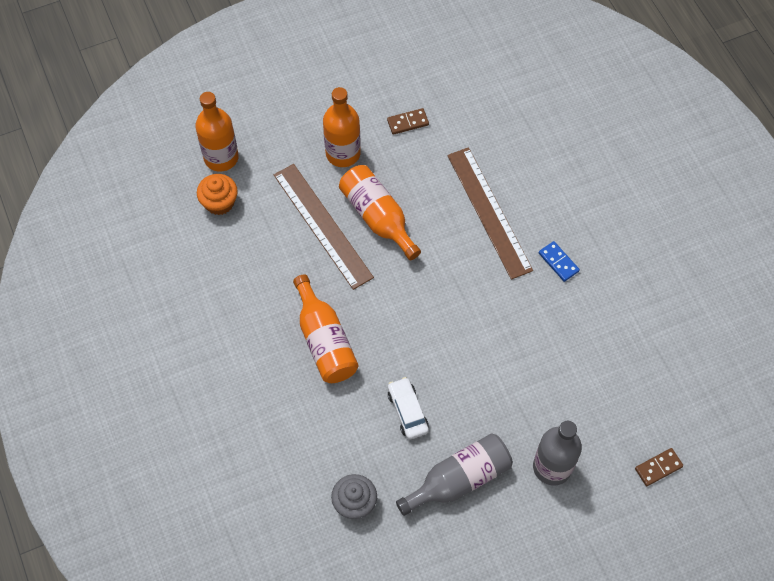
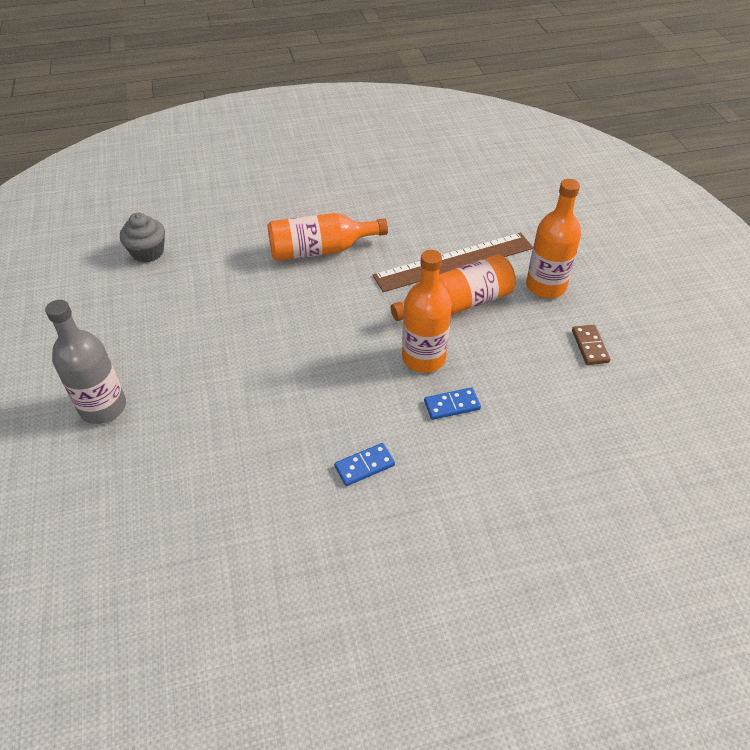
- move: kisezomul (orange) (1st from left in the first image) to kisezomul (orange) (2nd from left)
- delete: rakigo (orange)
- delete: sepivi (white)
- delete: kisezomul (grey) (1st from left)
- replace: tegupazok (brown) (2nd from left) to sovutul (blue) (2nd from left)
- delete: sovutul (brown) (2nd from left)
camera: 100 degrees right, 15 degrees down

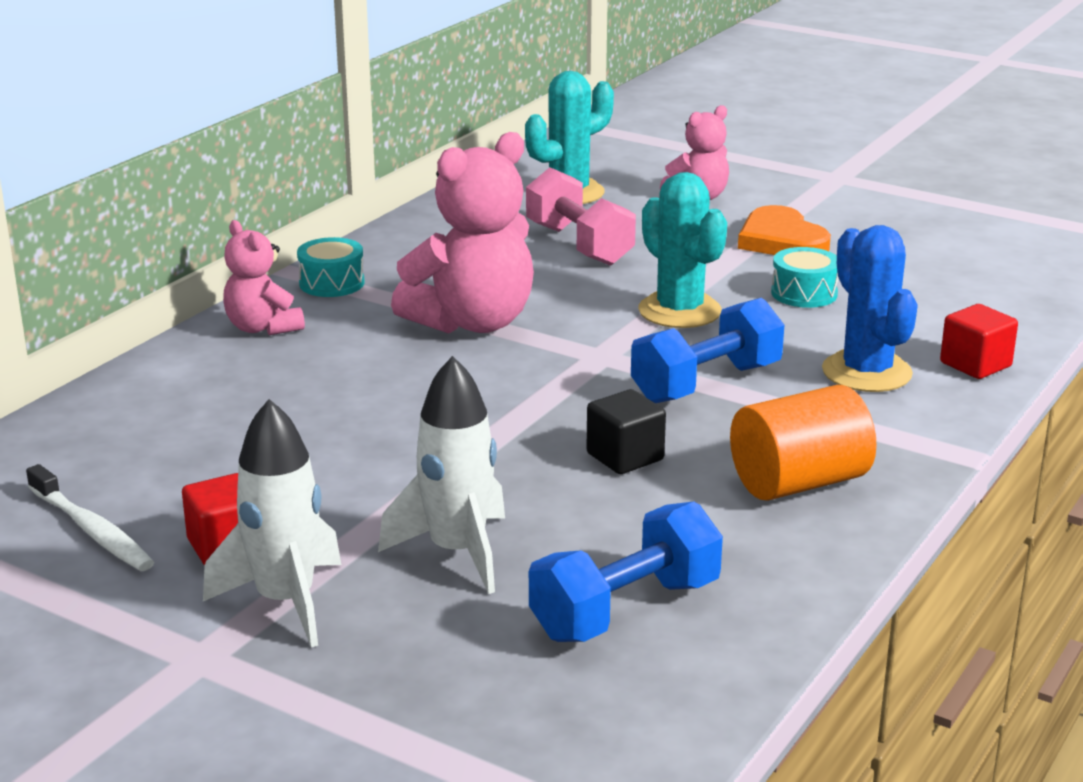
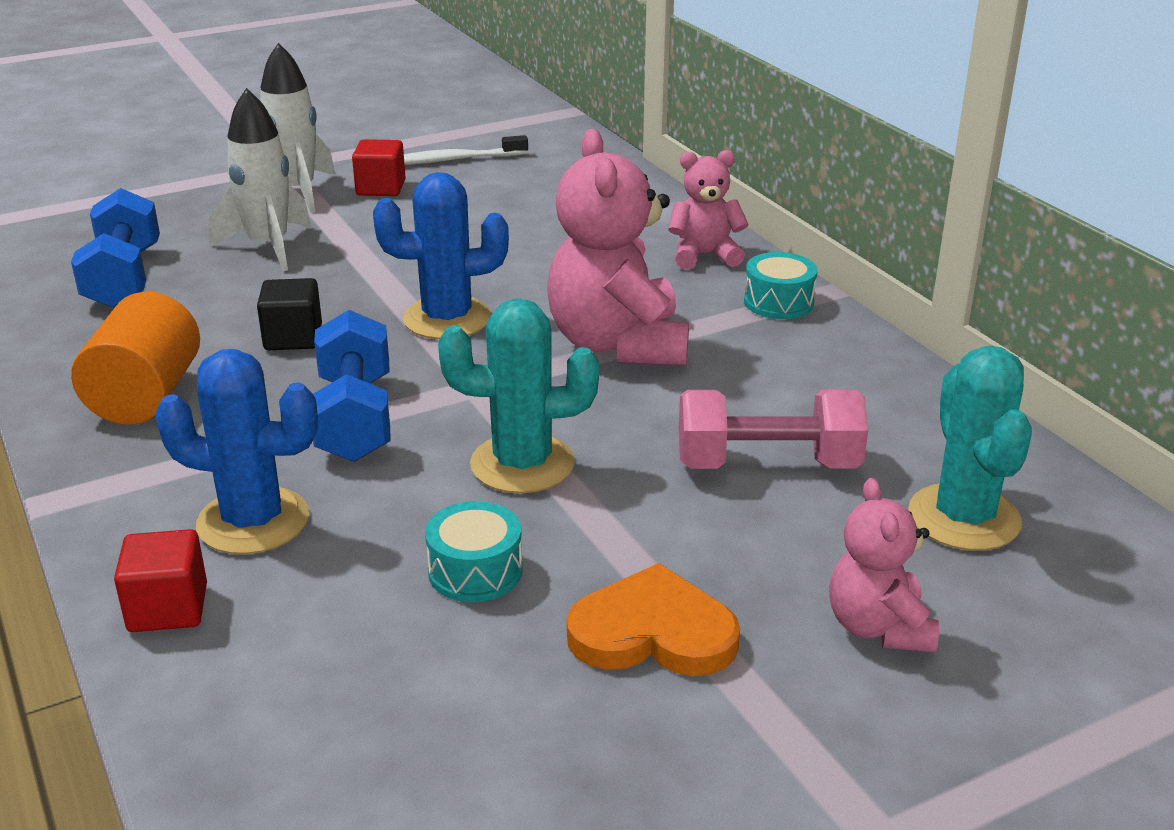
- insert: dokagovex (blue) (2nd from left)
camera: 120 degrees right, 5 degrees up

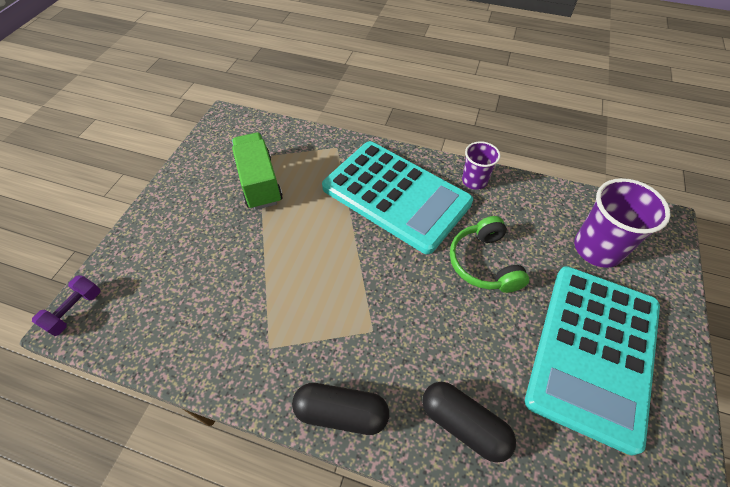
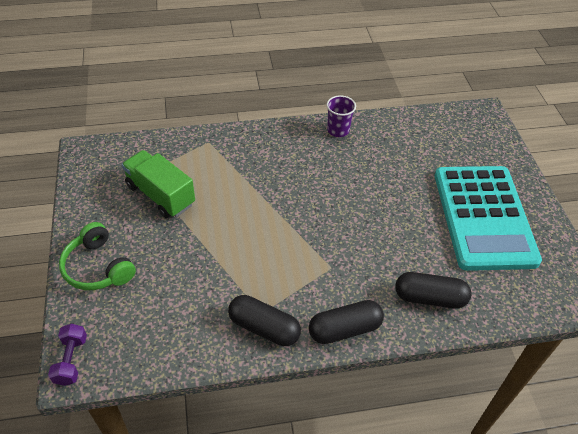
- delete: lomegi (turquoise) (1st from left)
- move: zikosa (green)
- delete: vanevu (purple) (2nd from left)
- insert: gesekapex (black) (1st from left)
camera: 30 degrees left, 5 degrees down

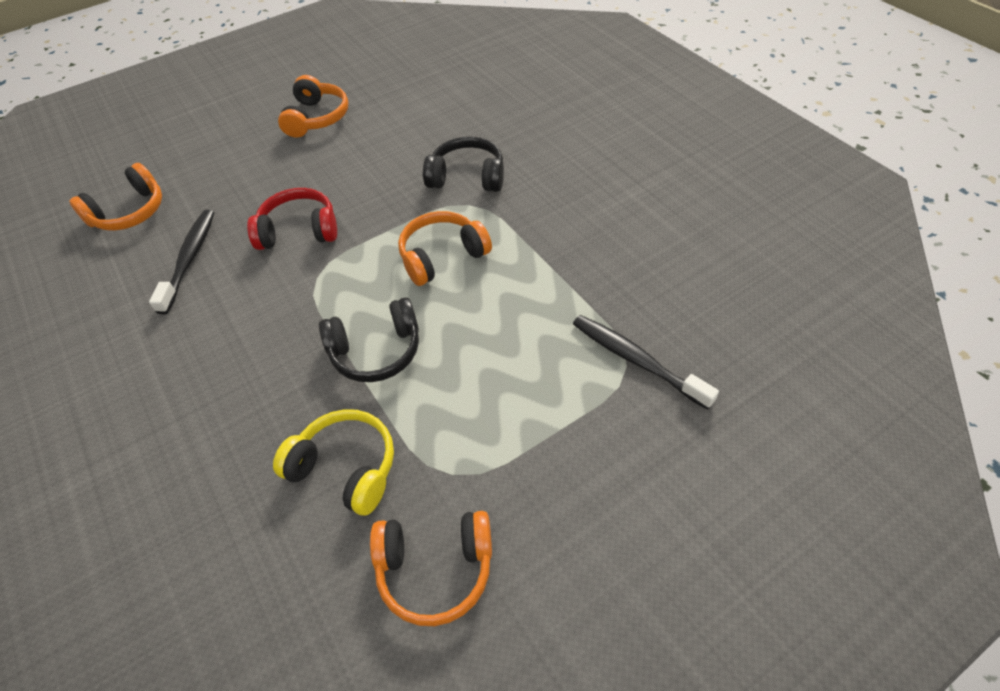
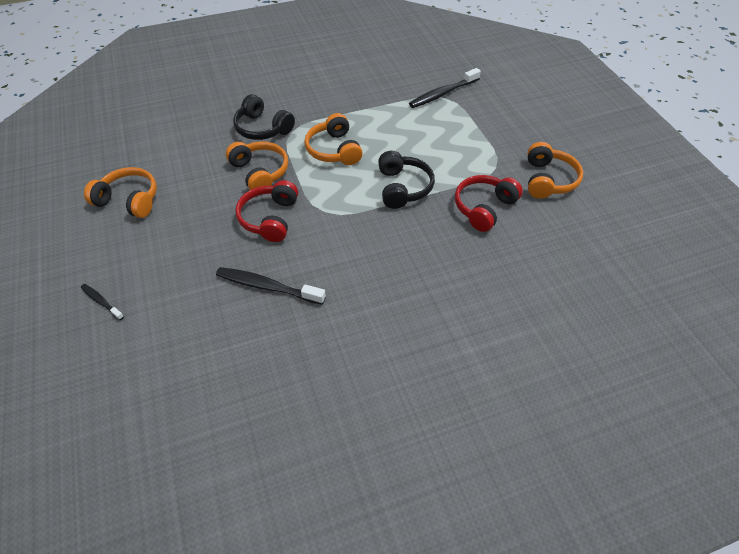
- move: zikosa (orange) (1st from left in the first image) to zikosa (orange) (2nd from left)
- recolor: zikosa (yellow) to zikosa (red) (2nd from left)
- rotate: zikosa (black) (2nd from left in the first image) 75 degrees counterclockwise
- insert: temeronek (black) (1st from left)
camera: 80 degrees left, 0 degrees up

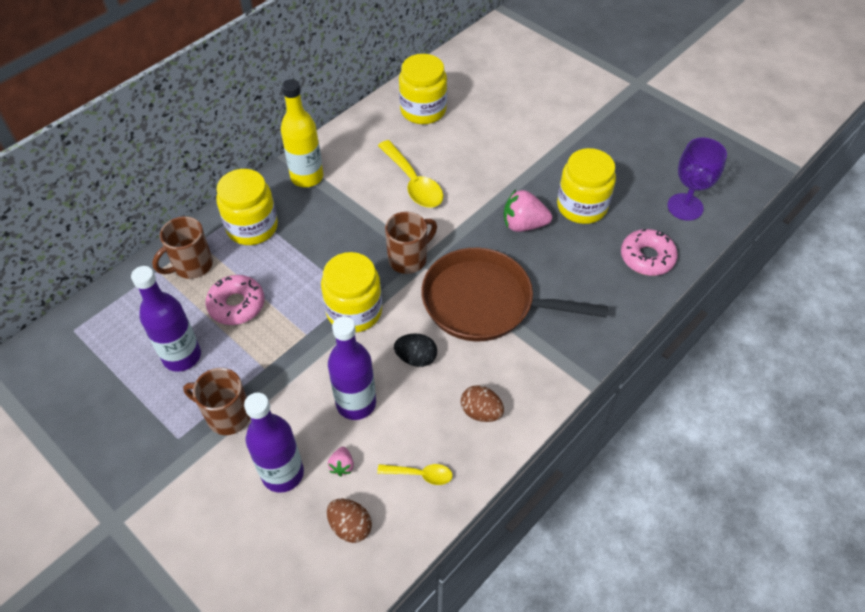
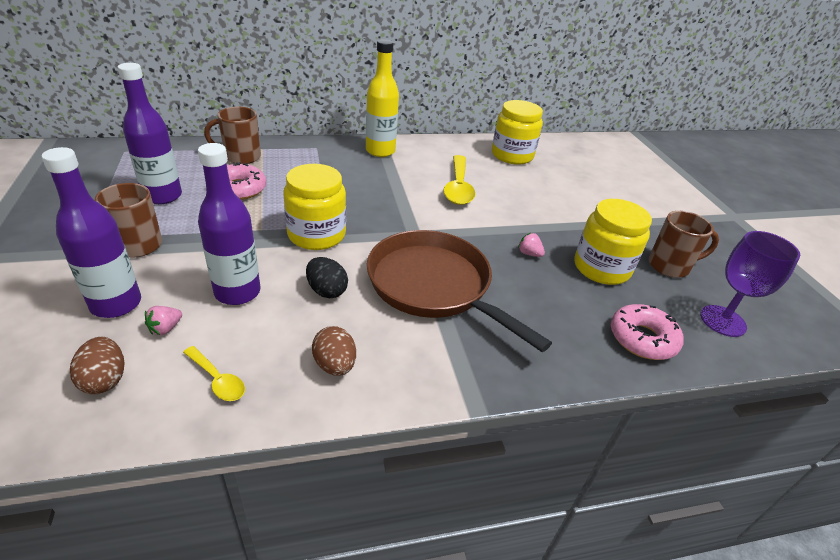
- delete: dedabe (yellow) (1st from left)
- move: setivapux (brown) (3rd from left)
- resize: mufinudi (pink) (2nd from left) x0.51
camera: 30 degrees right, 15 degrees down

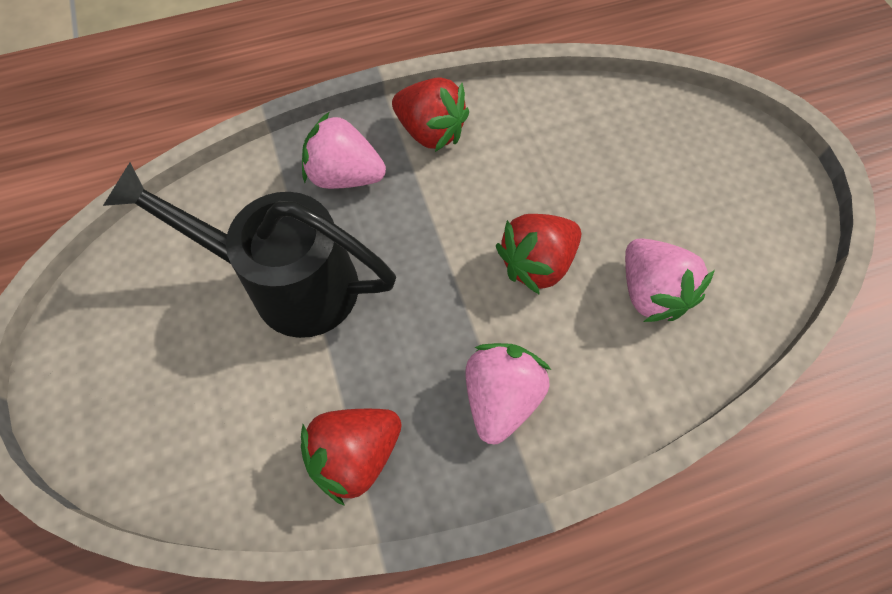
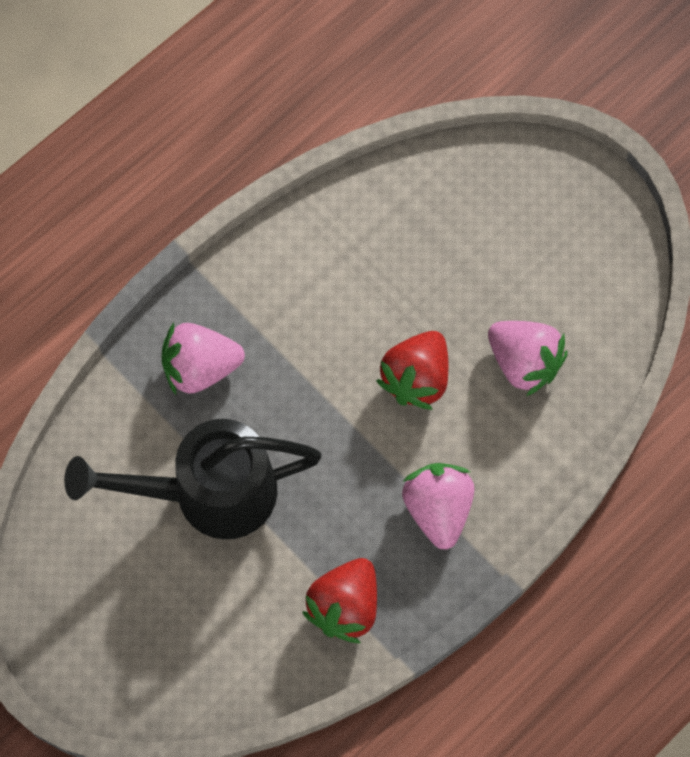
- delete: mufinudi (red) (2nd from left)
camera: 25 degrees left, 5 degrees up

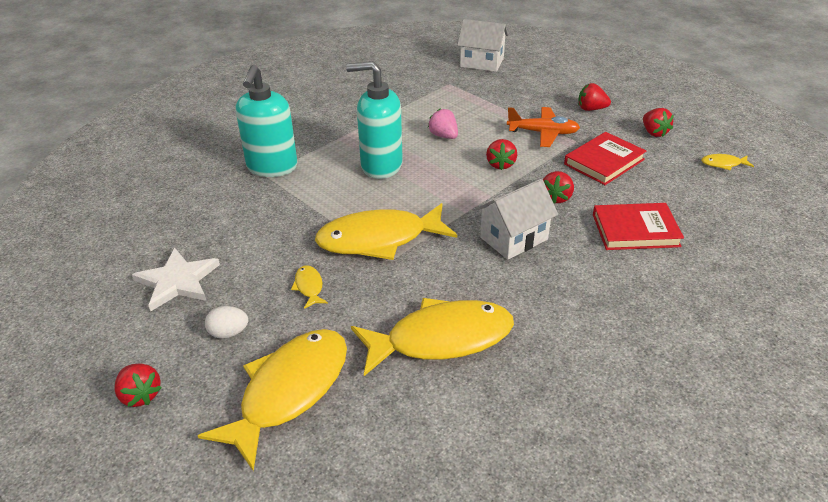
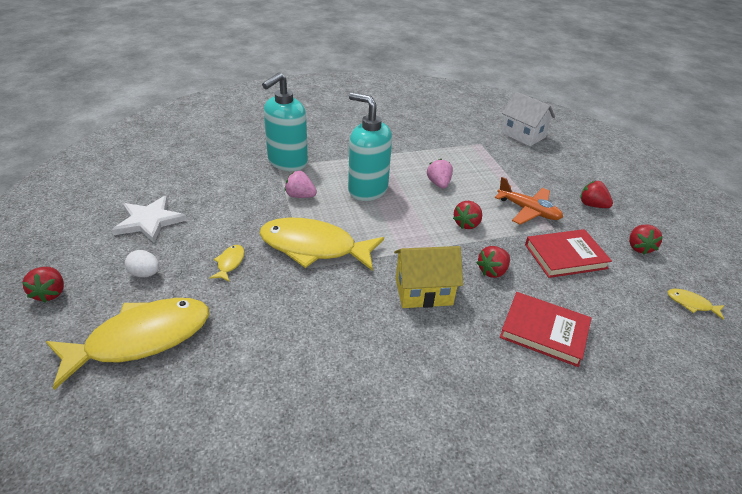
- delete: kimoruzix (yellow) (4th from left)
- recolor: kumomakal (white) (2nd from left) to kumomakal (yellow)
- insert: mufinudi (pink) (1st from left)
camera: 25 degrees right, 0 degrees up

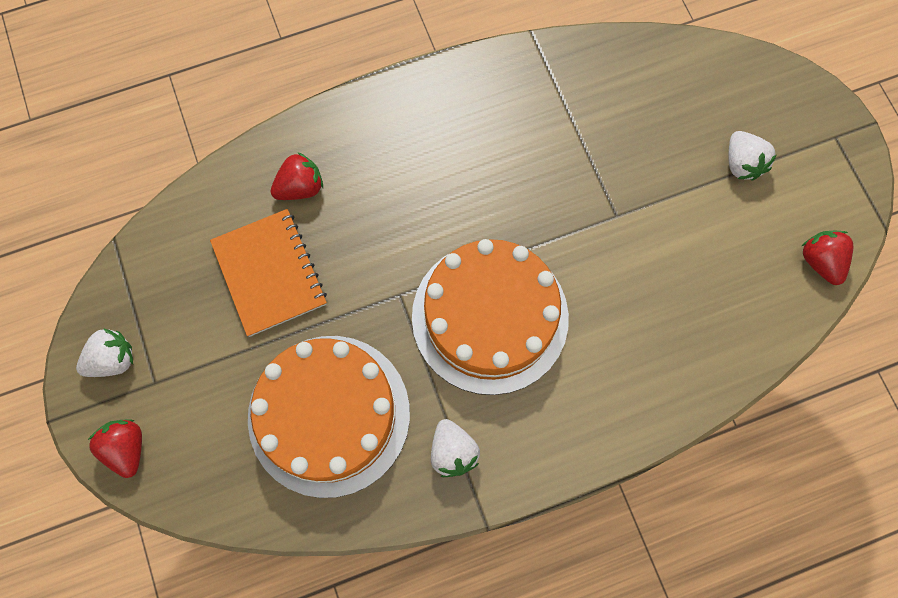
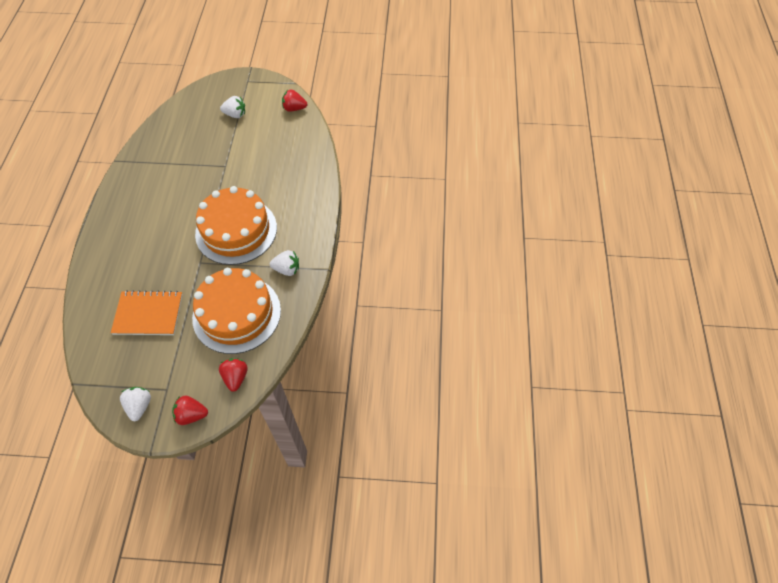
- move: mufinudi (red) (2nd from left)
camera: 65 degrees left, 15 degrees down

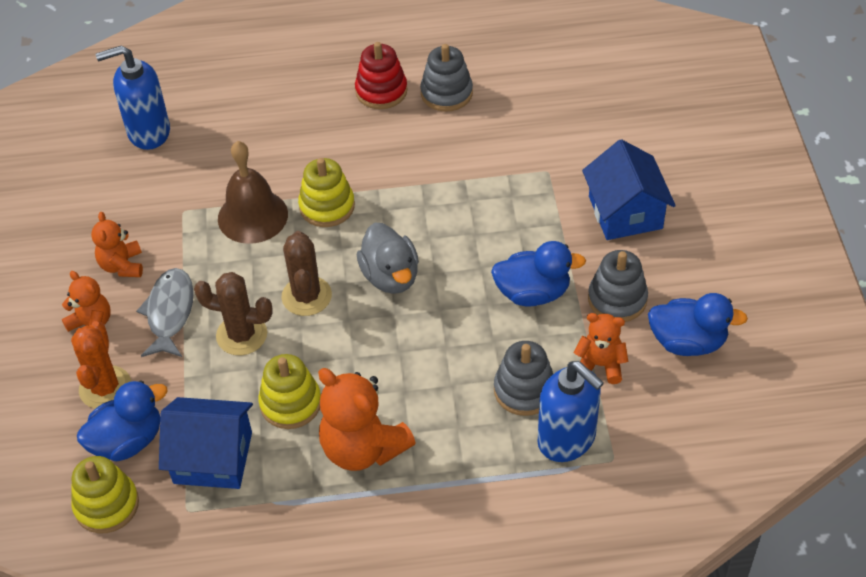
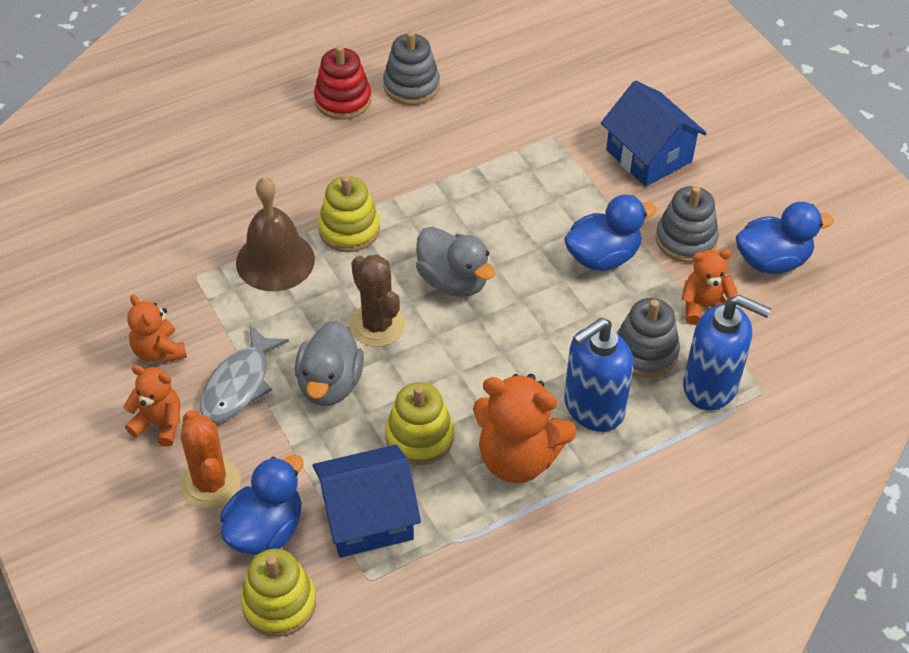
- move: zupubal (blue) (1st from left)
- rotate: kimoruzix (grey) 135 degrees counterclockwise
- replace: dokagovex (brown) (1st from left) to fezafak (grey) (1st from left)
camera: 25 degrees left, 0 degrees up

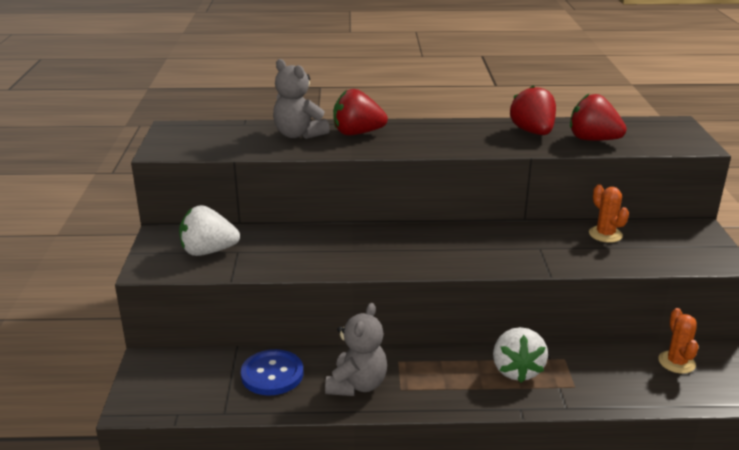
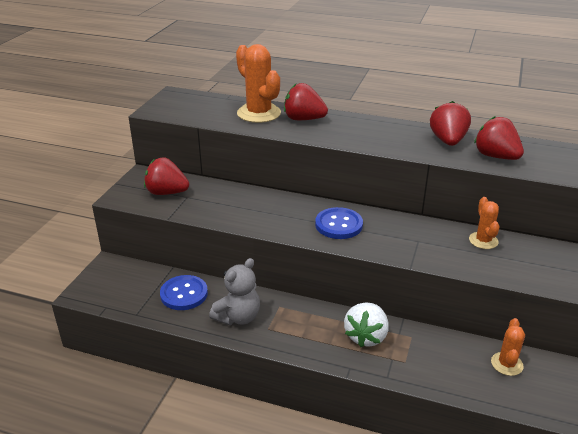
- recolor: mufinudi (white) (1st from left) to mufinudi (red) (1st from left)
- replace: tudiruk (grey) (1st from left) to dokagovex (orange) (1st from left)
- insert: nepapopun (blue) (2nd from left)
camera: 20 degrees right, 5 degrees up

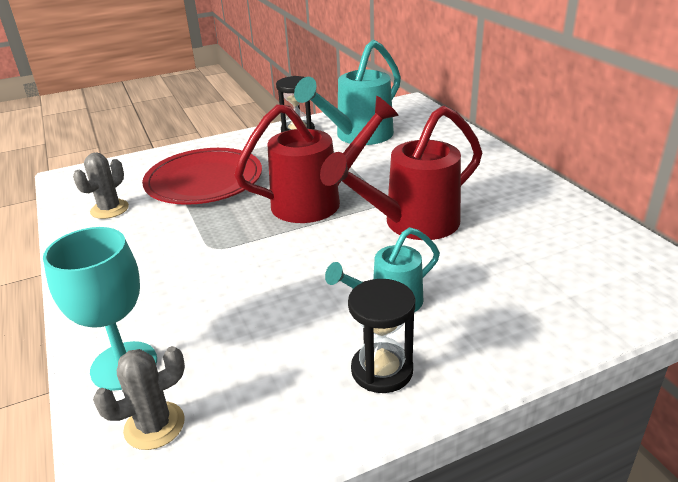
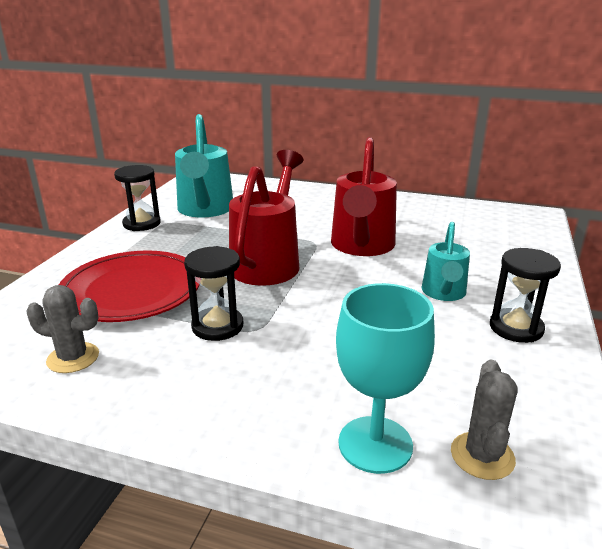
- rotate: dokagovex (grey) (1st from left) 60 degrees counterclockwise
- insert: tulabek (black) (2nd from left)
camera: 50 degrees left, 5 degrees down

